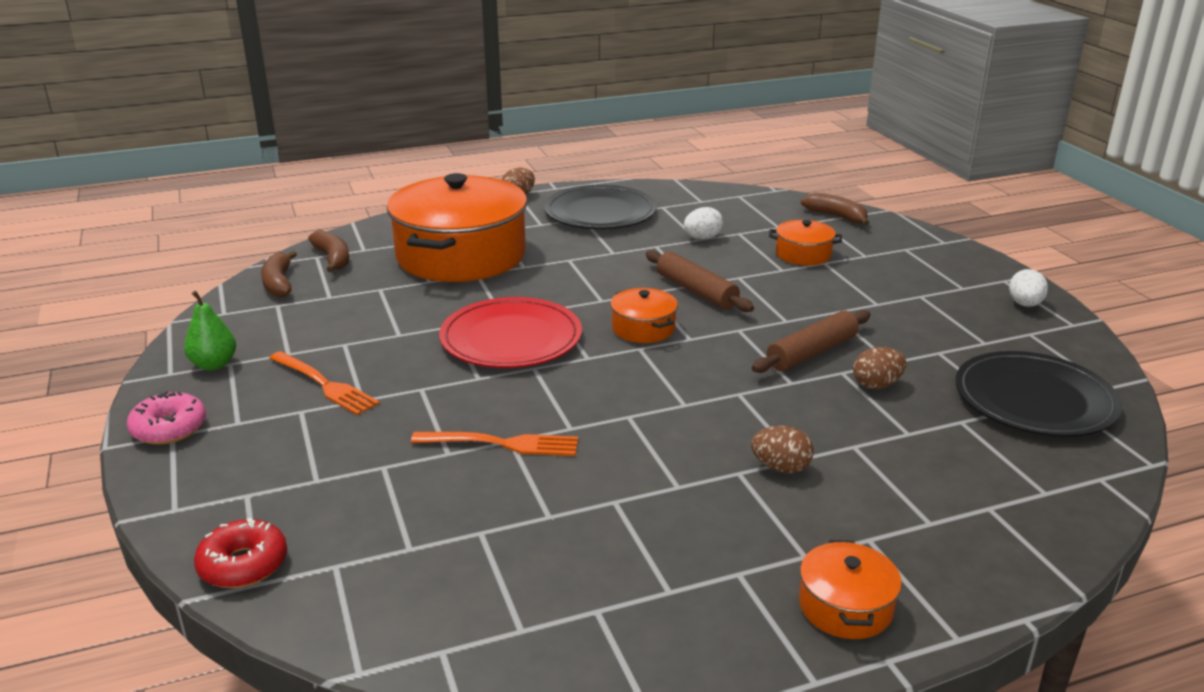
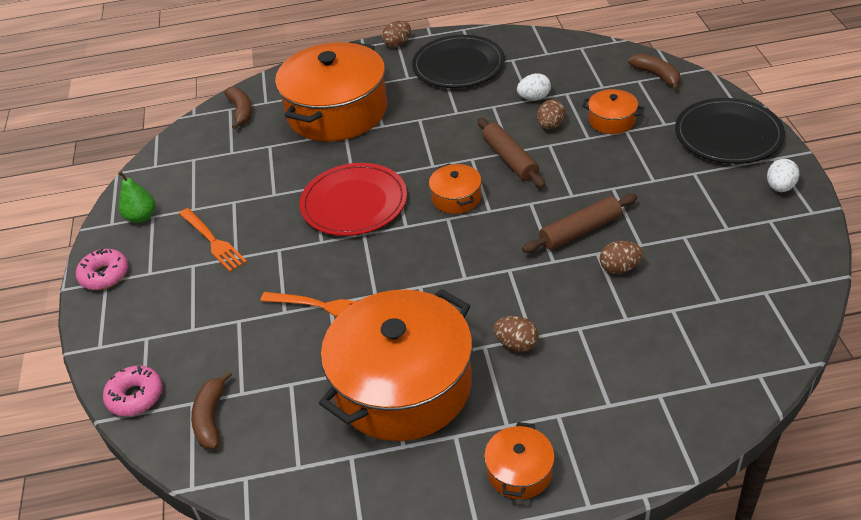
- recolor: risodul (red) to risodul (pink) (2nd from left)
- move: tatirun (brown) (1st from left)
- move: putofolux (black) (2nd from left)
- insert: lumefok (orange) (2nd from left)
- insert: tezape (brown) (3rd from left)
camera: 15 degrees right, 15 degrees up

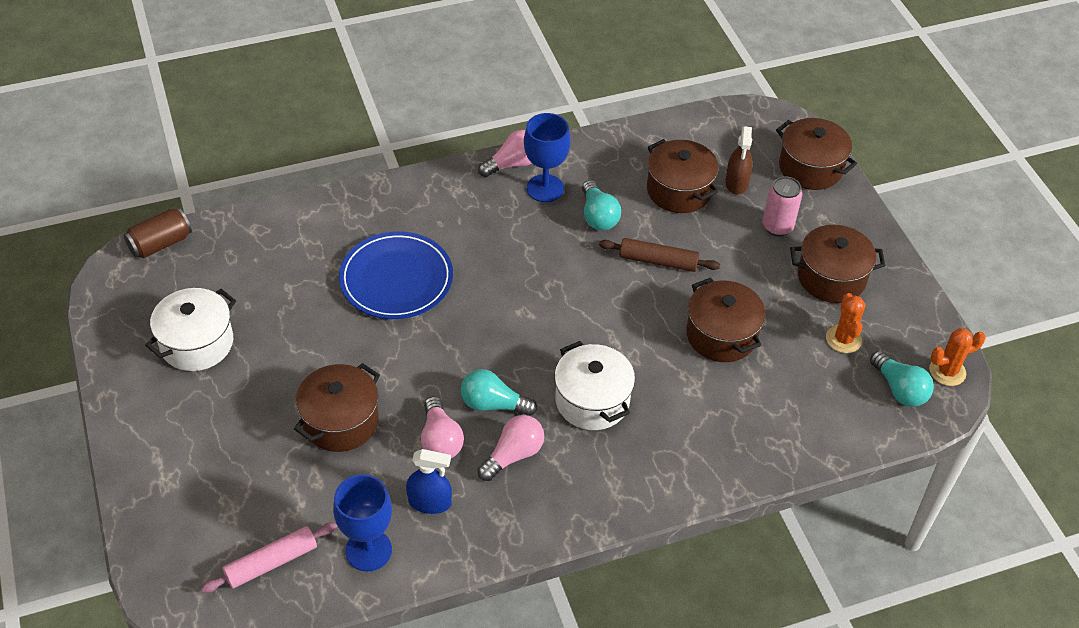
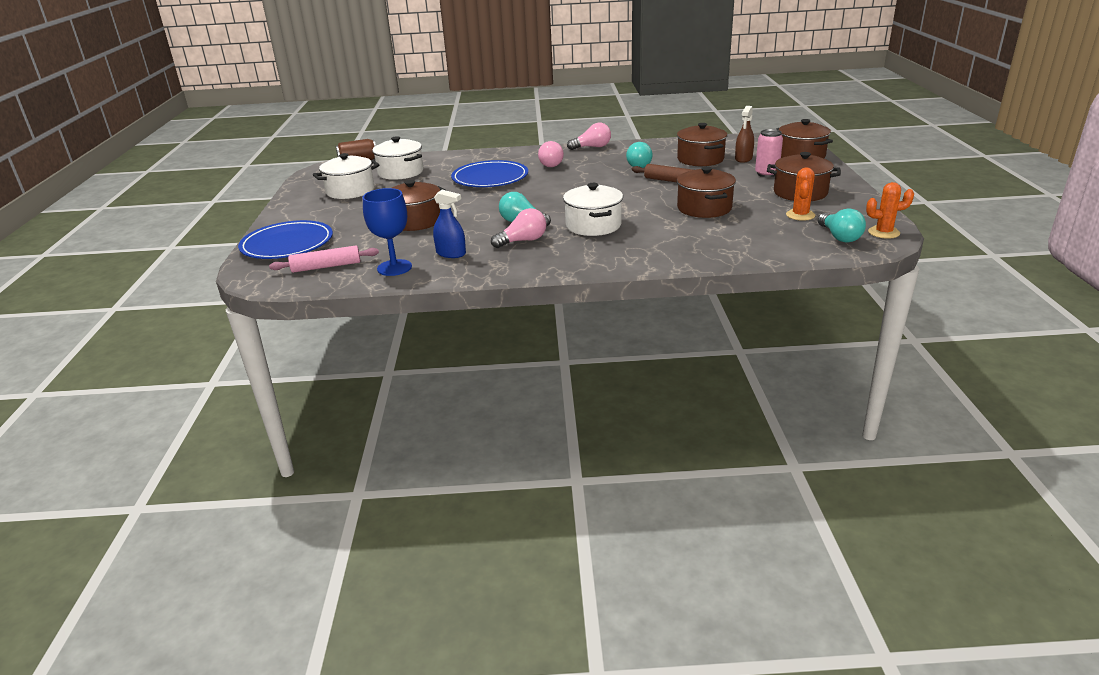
- move: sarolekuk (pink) (1st from left in the first image) to sarolekuk (pink) (2nd from left)
- delete: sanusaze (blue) (2nd from left)
- insert: putofolux (blue) (1st from left)
- insert: lumefok (white) (2nd from left)
camera: 20 degrees right, 20 degrees down

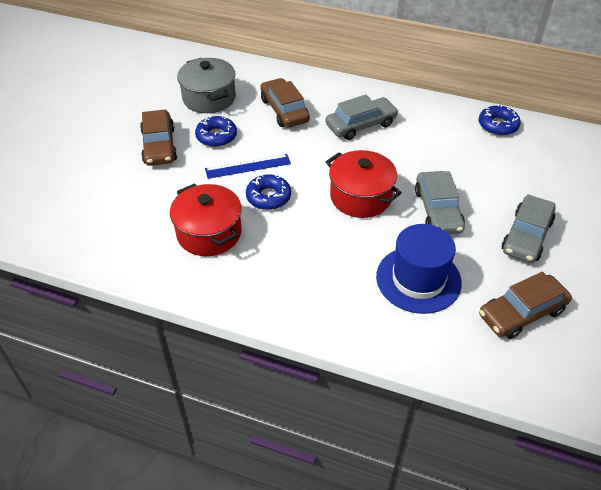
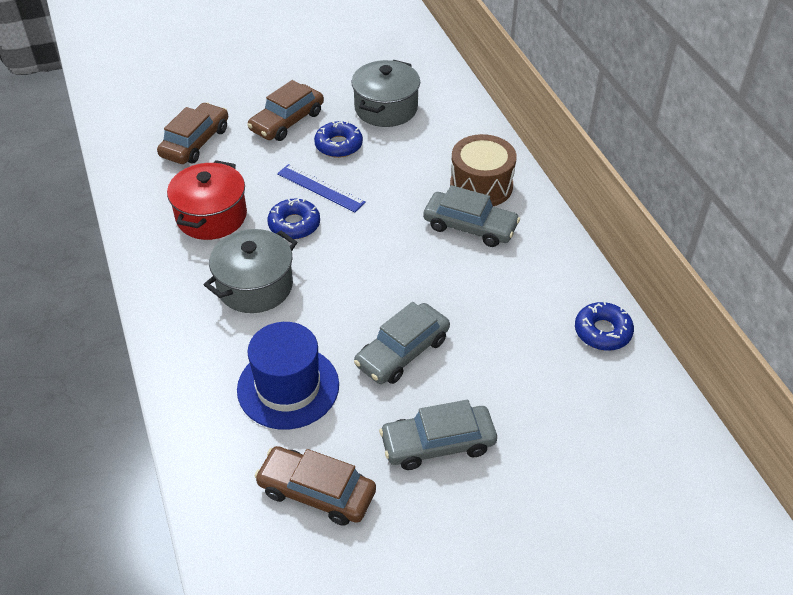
- move: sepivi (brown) (2nd from left in the first image) to sepivi (brown) (1st from left)
- delete: lumefok (red) (2nd from left)
- insert: lumefok (grey) (1st from left)
- insert: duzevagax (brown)
camera: 50 degrees right, 0 degrees up

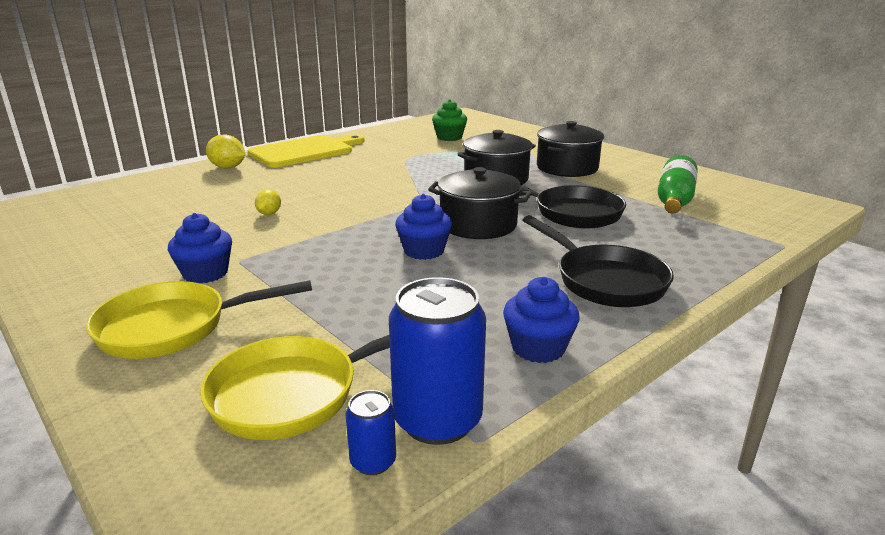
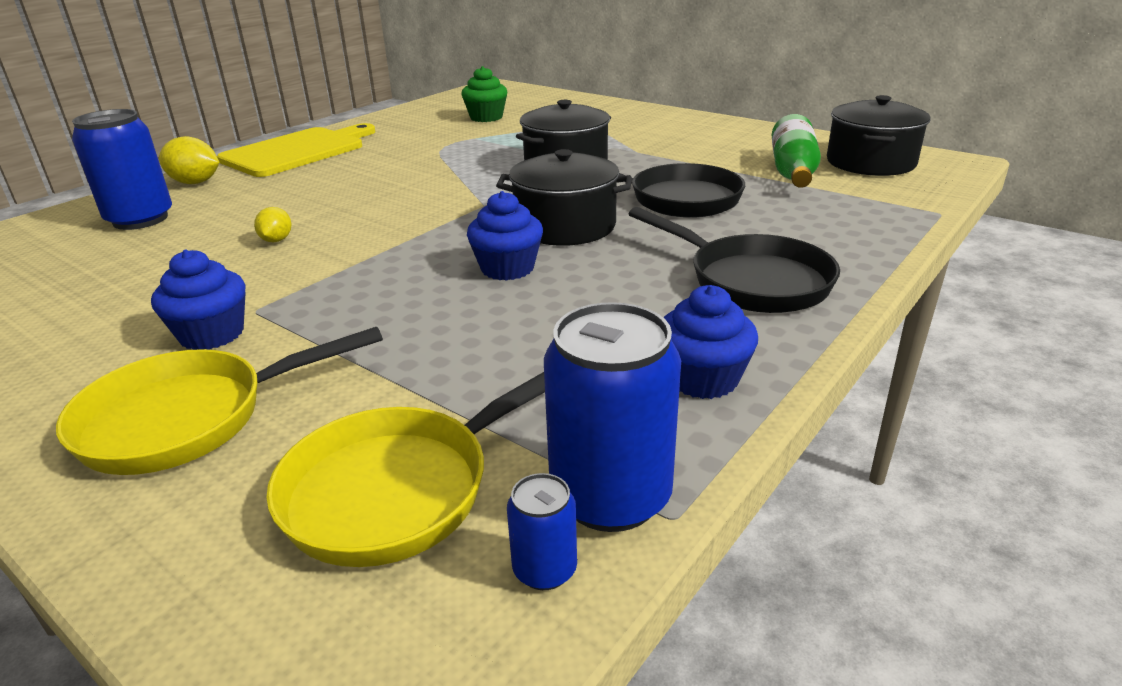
- move: lumefok (black) (3rd from left)
- insert: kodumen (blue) (1st from left)
camera: 10 degrees left, 5 degrees up

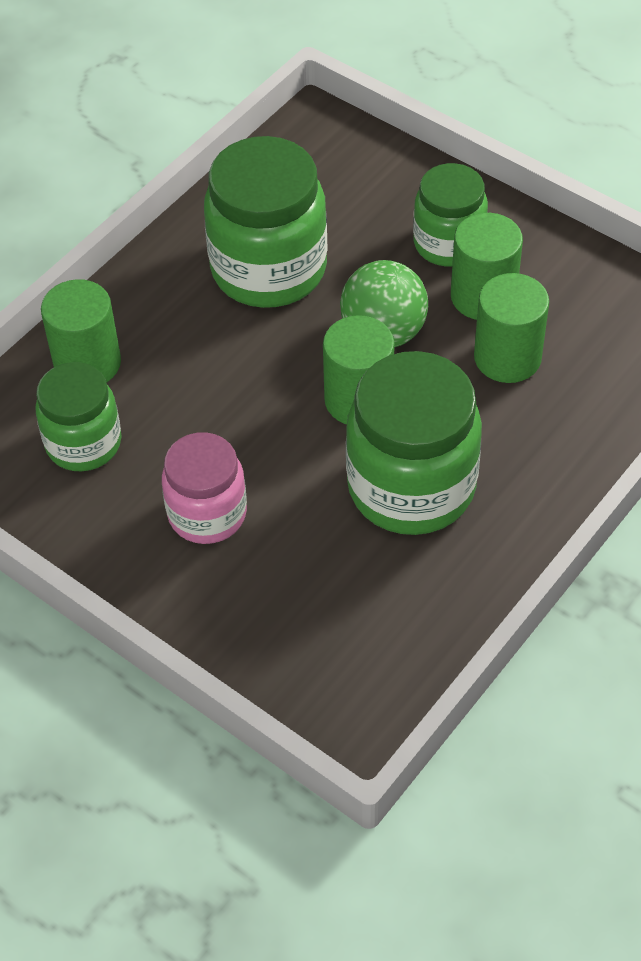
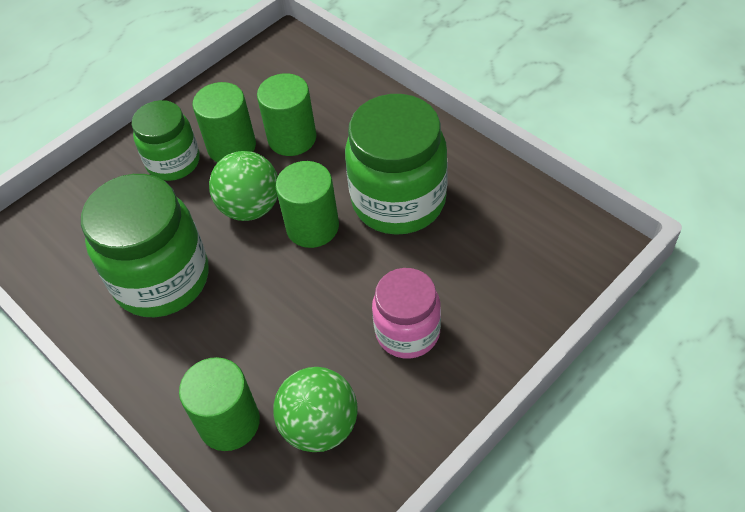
- replace: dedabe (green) (1st from left) to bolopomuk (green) (2nd from left)
camera: 80 degrees left, 0 degrees up

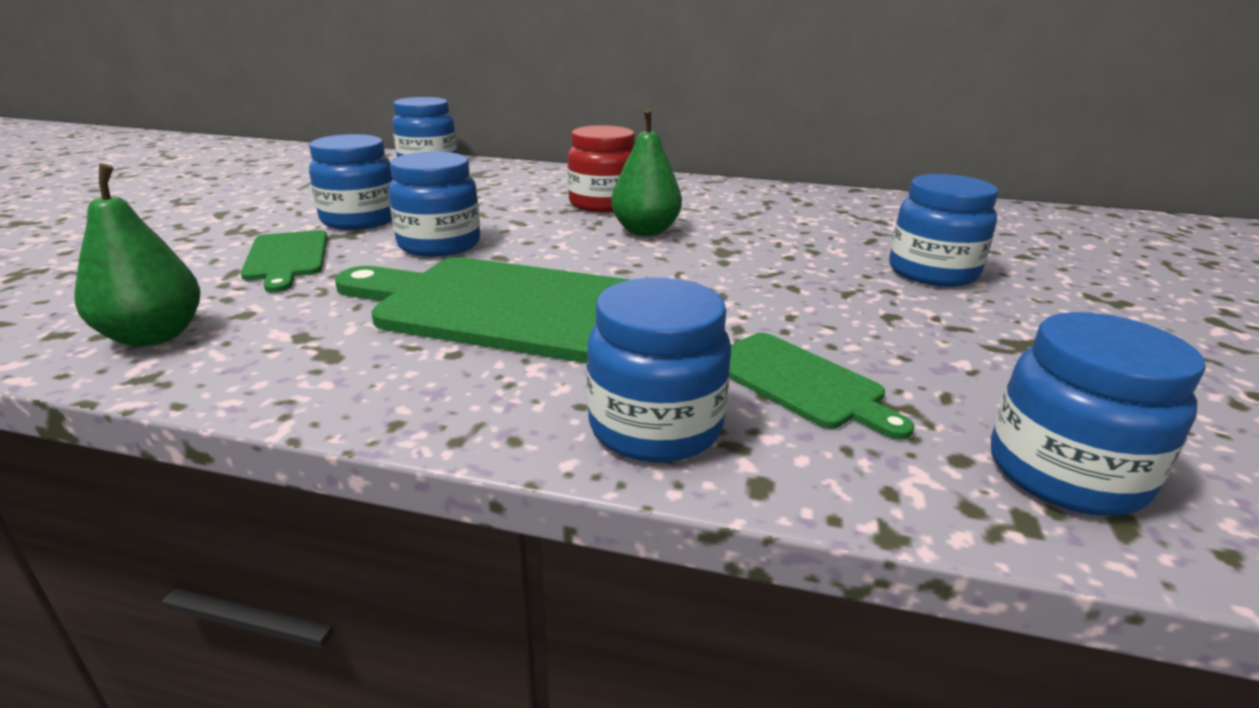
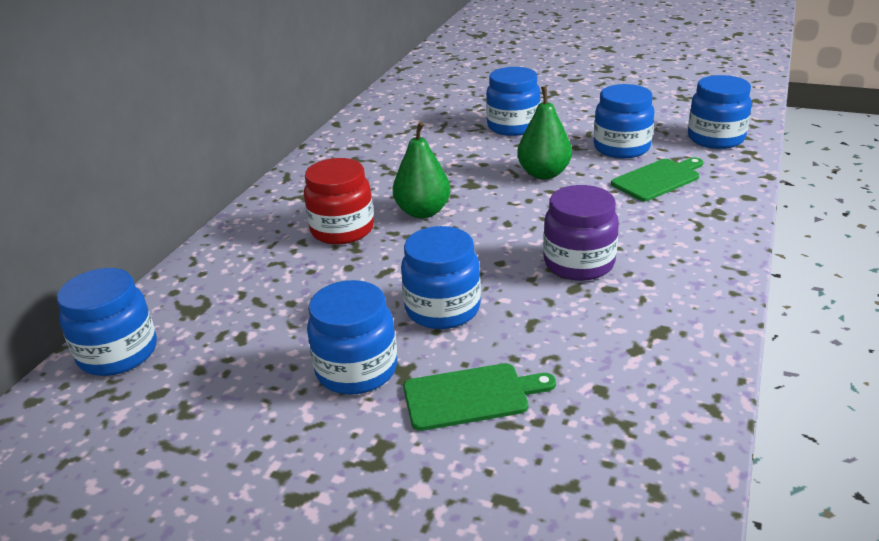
- move: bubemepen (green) (1st from left in the first image) to bubemepen (green) (2nd from left)
- replace: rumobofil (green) (2nd from left) to dedabe (purple)
- move: dedabe (blue) (4th from left in the first image) to dedabe (blue) (5th from left)
camera: 80 degrees left, 5 degrees up

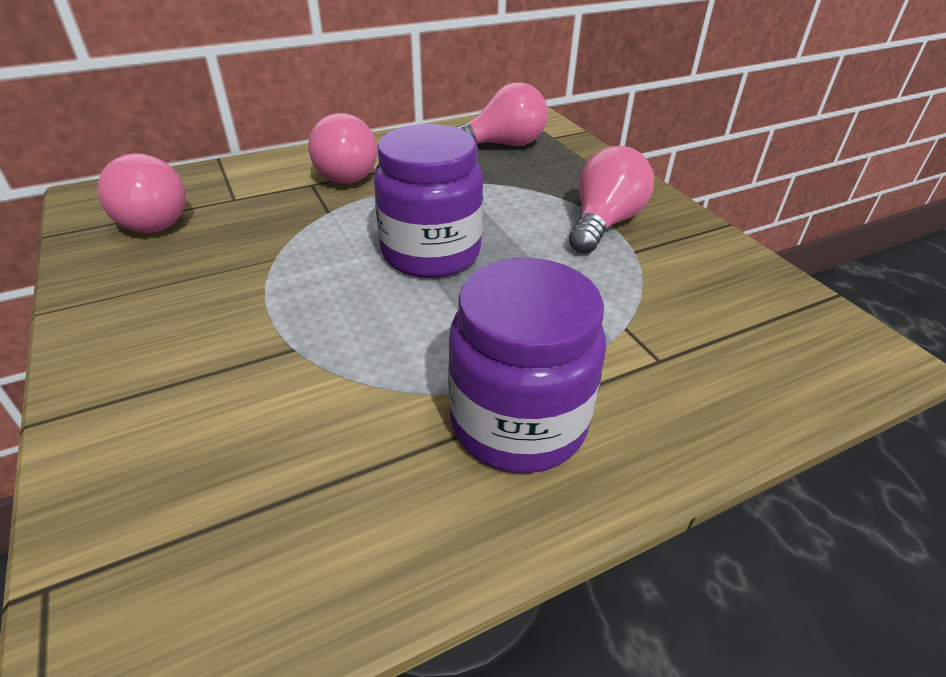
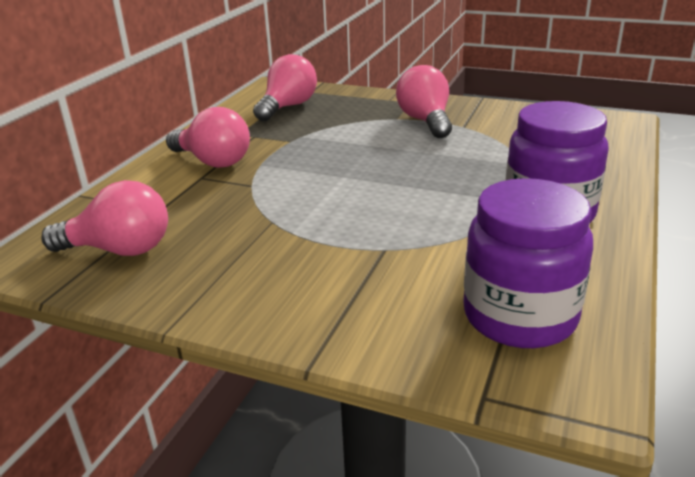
- move: dedabe (purple) (1st from left)
camera: 40 degrees left, 10 degrees down

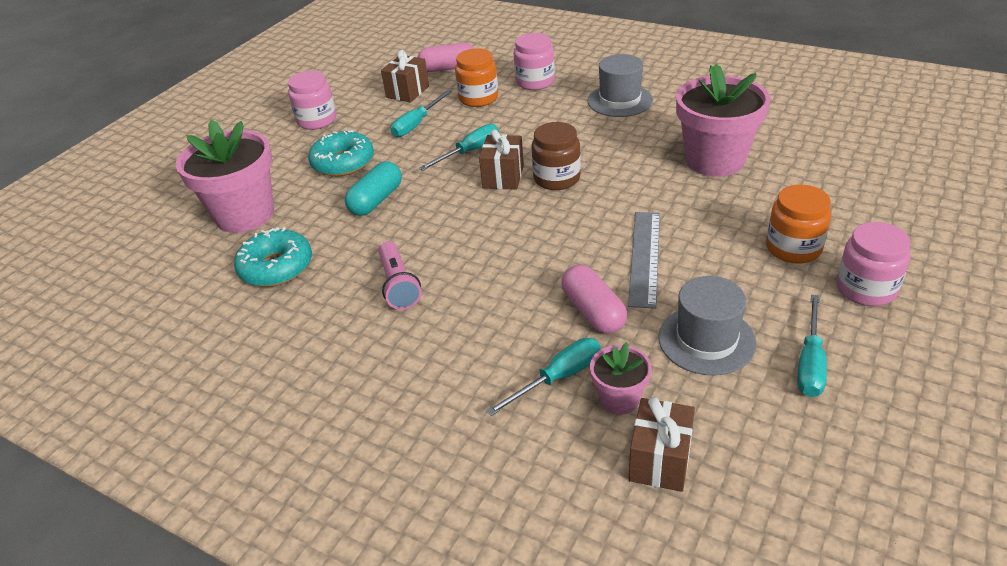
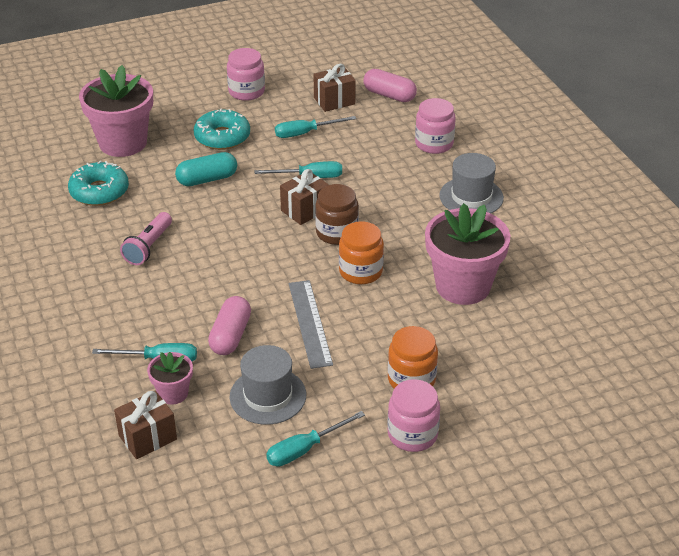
- move: dedabe (orange) (1st from left)
- rotate: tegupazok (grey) 60 degrees counterclockwise
camera: 35 degrees right, 0 degrees up

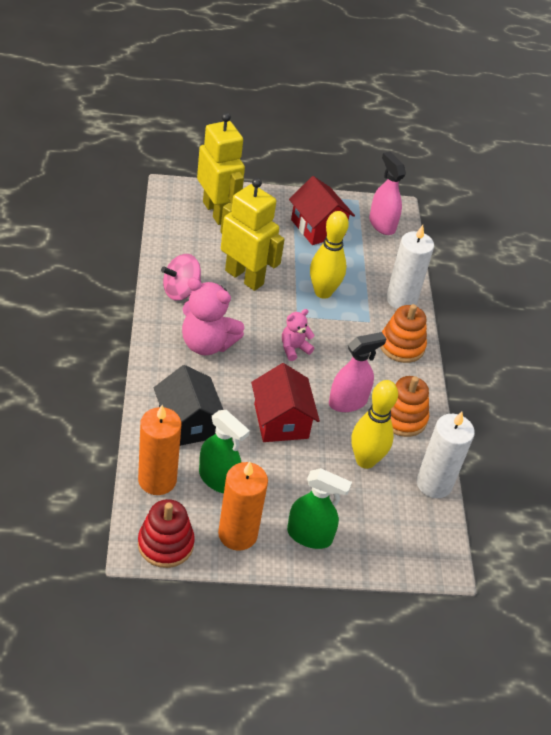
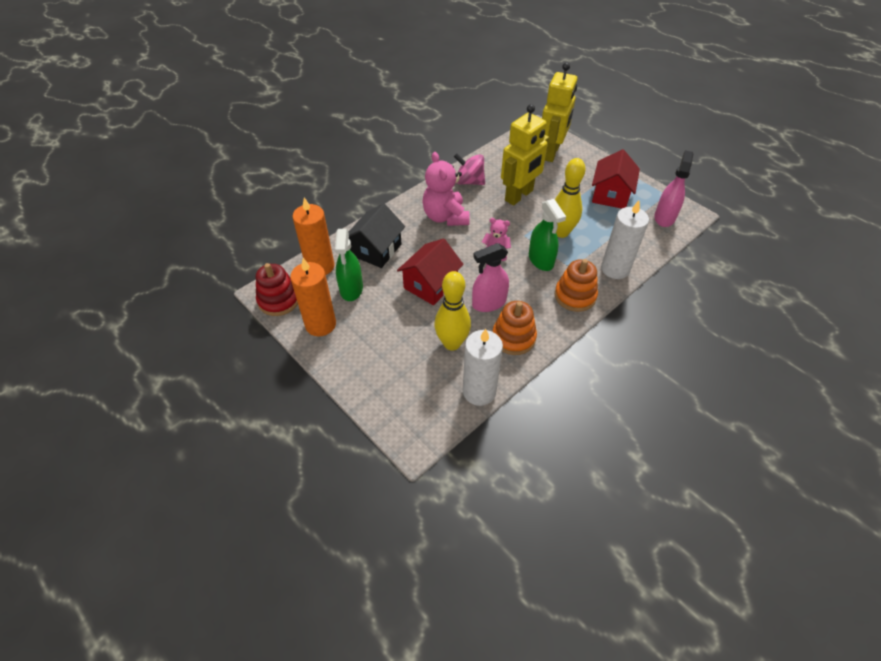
- rotate: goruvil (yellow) (2nd from left in the first image) 45 degrees clockwise
- move: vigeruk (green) (2nd from left)
- rotate: vigeruk (pink) (1st from left) 135 degrees clockwise
camera: 55 degrees right, 5 degrees up

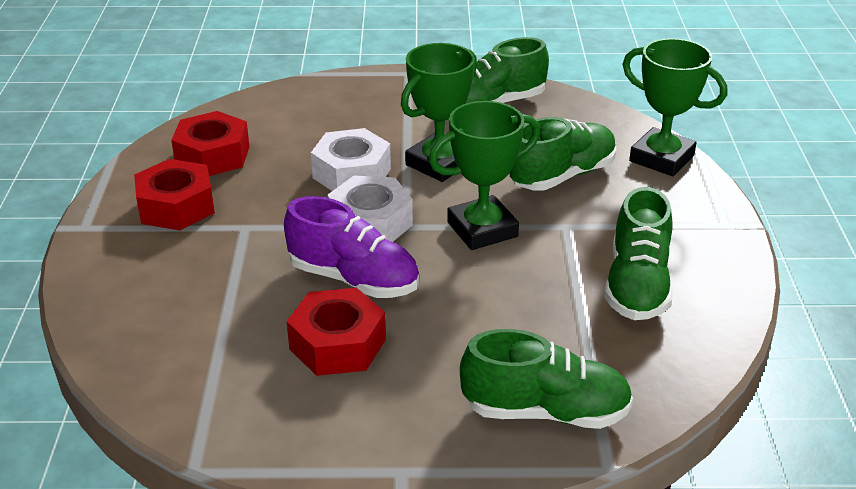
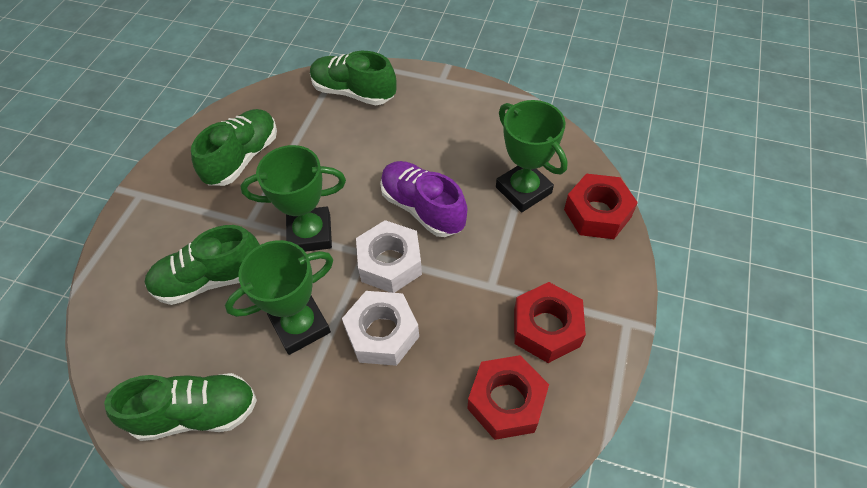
- move: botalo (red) (3rd from left)
- move: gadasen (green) (3rd from left)
camera: 160 degrees left, 20 degrees up

